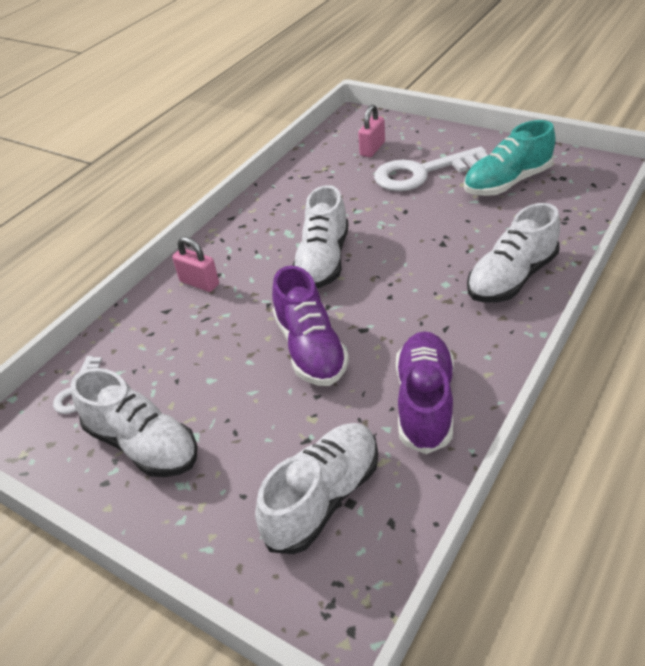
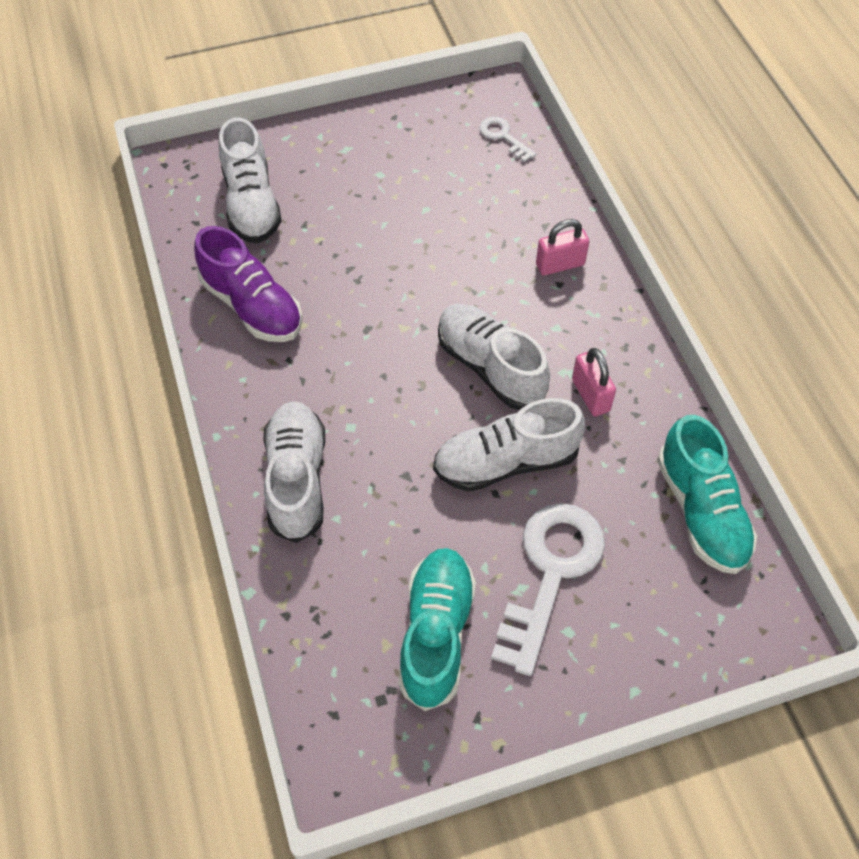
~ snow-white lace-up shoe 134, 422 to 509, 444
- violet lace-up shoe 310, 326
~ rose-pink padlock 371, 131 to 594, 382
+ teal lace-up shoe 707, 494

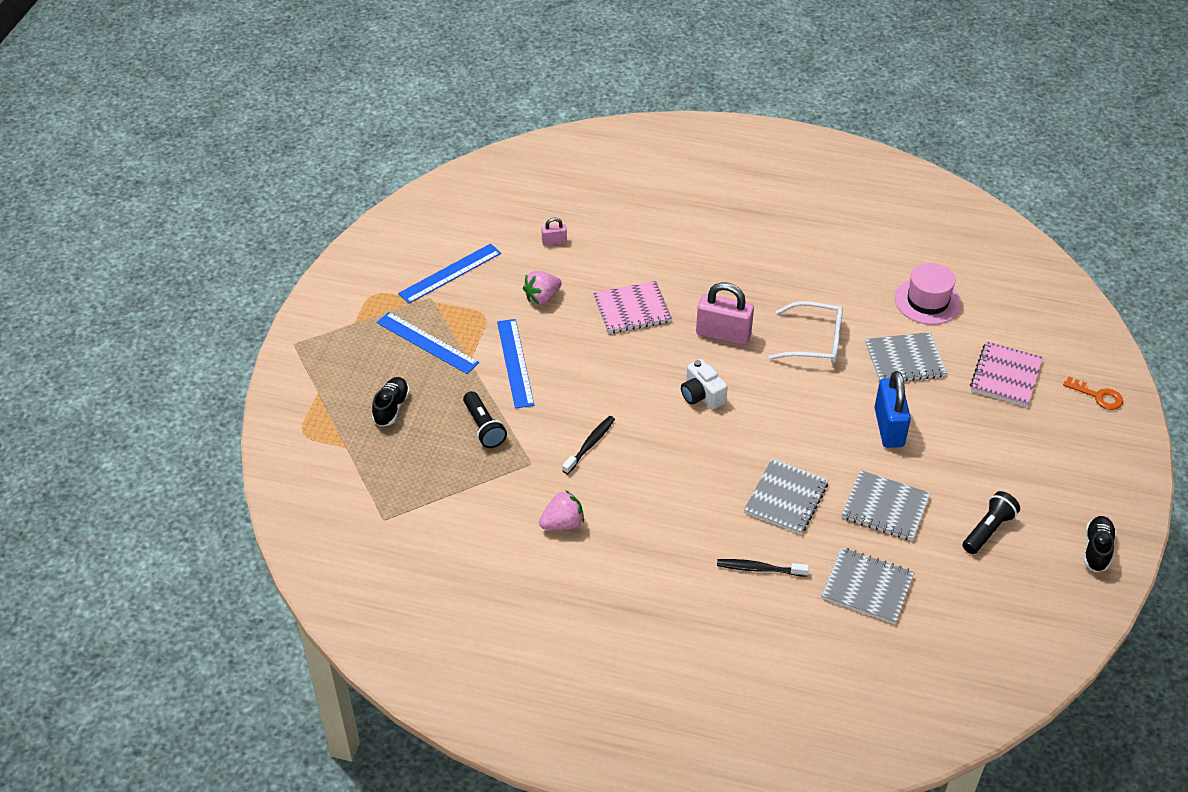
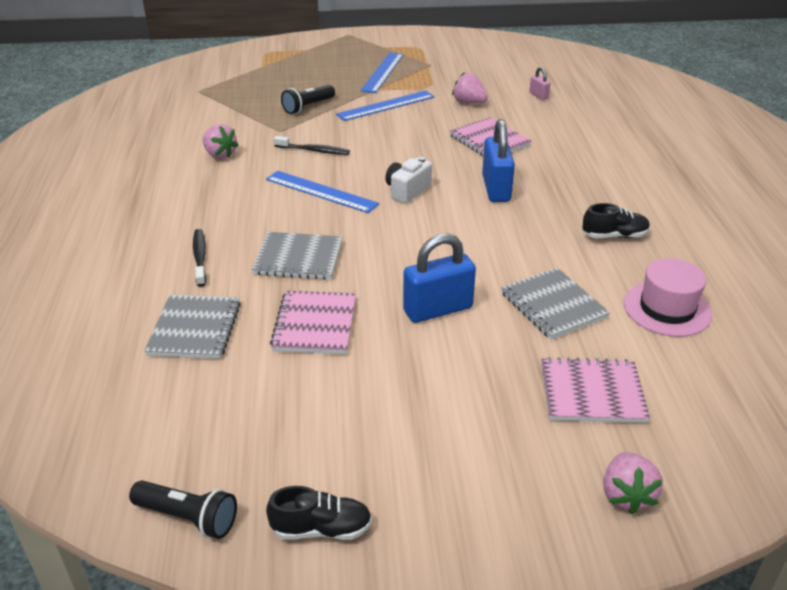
~ ebony lace-up shoe 391, 401 to 616, 220
~ blue straightedge 449, 273 to 322, 192
~ rose-pink padlock 725, 313 to blue padlock 498, 160
- snow-white glasses 806, 332
~ ash-grey exercise book 886, 505 to rose-pink exercise book 313, 322
~ ebony pocket torch 991, 522 to 183, 509
~ bright orange latchkey 1093, 393 to rose-pink toy strawberry 633, 483

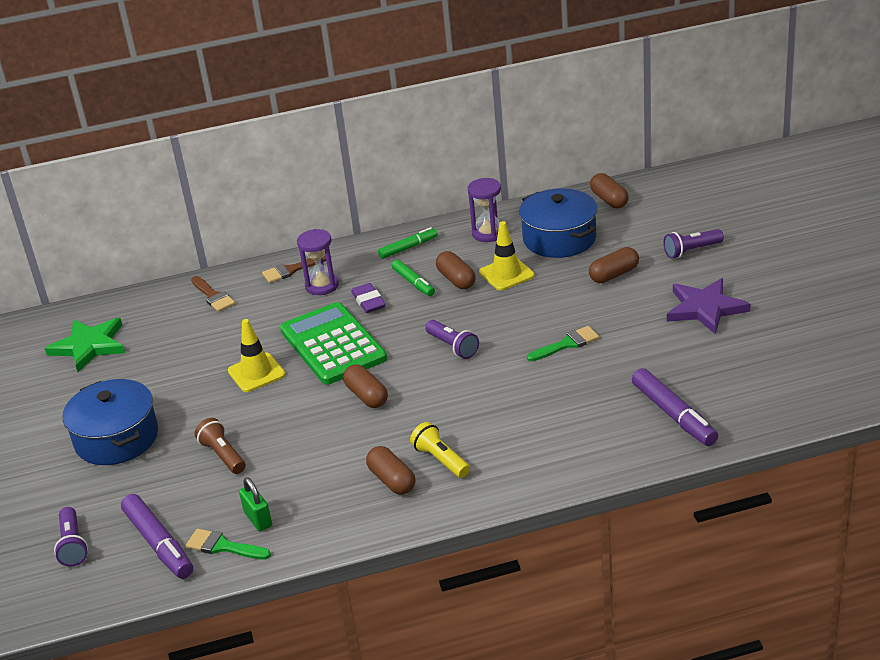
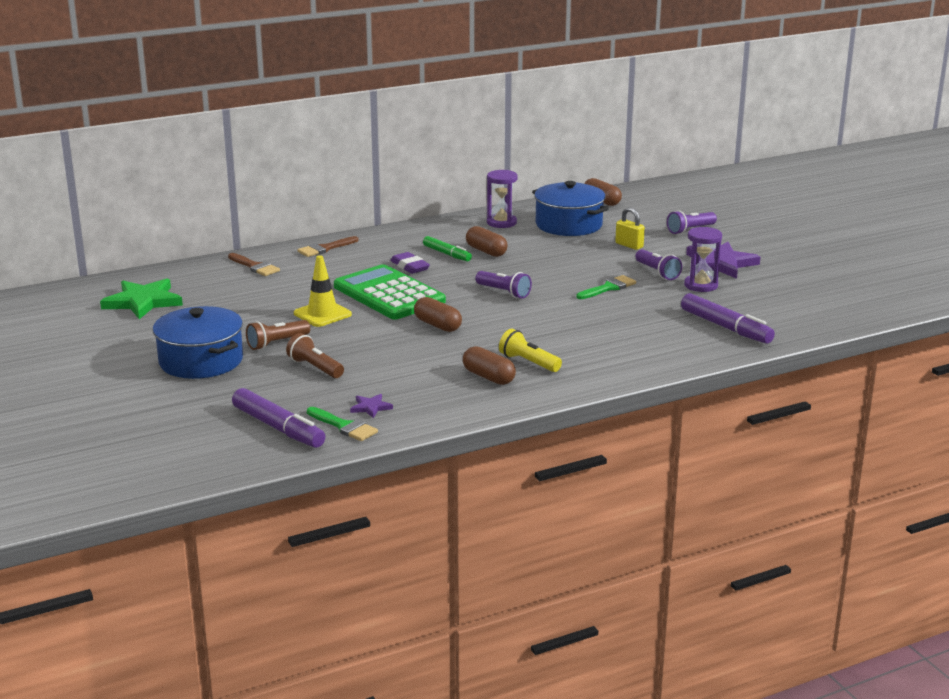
~ violet pocket torch 71, 536 to 658, 264
~ green brush 228, 544 = 342, 424 150 degrees counterclockwise
~ green padlock 255, 504 to violet star shape 371, 406
~ violet sandglass 318, 262 to 703, 259
- green marker 408, 243
- bright yellow safety cone 507, 256
~ brown pill 614, 265 to bright yellow padlock 630, 228
+ brown pocket torch 278, 335

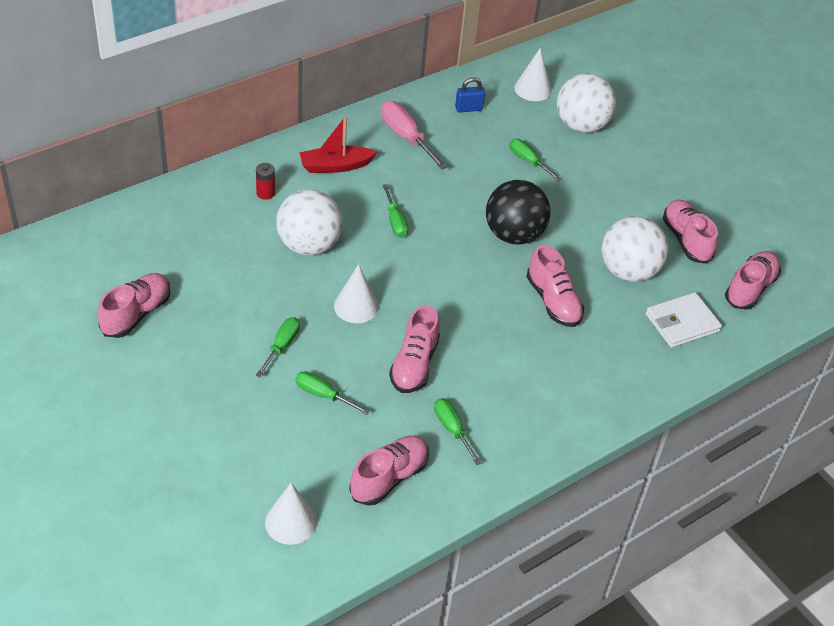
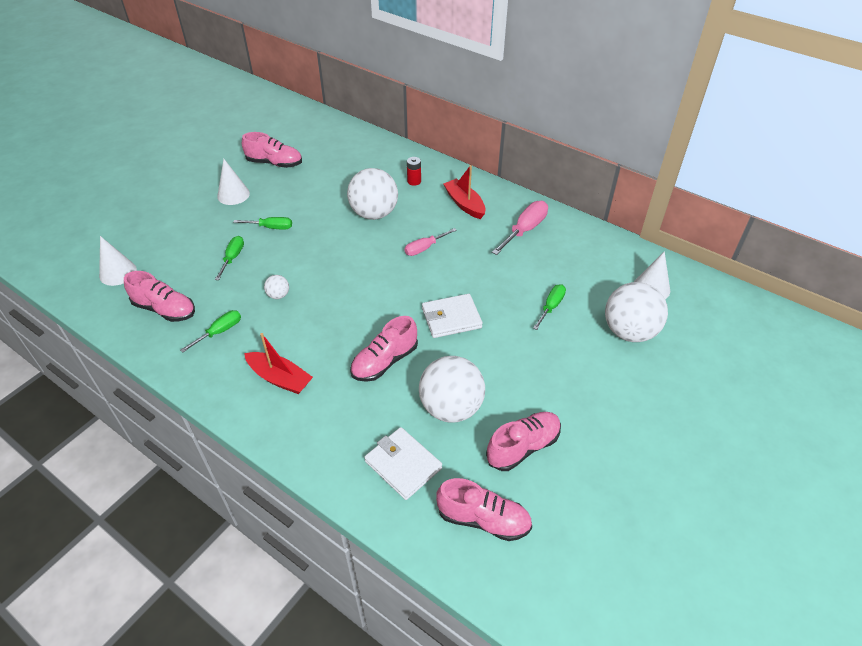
~ snow-white cone shape 356, 293 to 233, 182
~ green hand screwdriver 395, 211 to rose-pink hand screwdriver 431, 242
~ rose-pink lace-up shoe 414, 349 to snow-white ball 276, 287
- blue padlock 470, 95
~ ebony ball 518, 212 to snow-white wallet 452, 316
+ red boat 278, 363

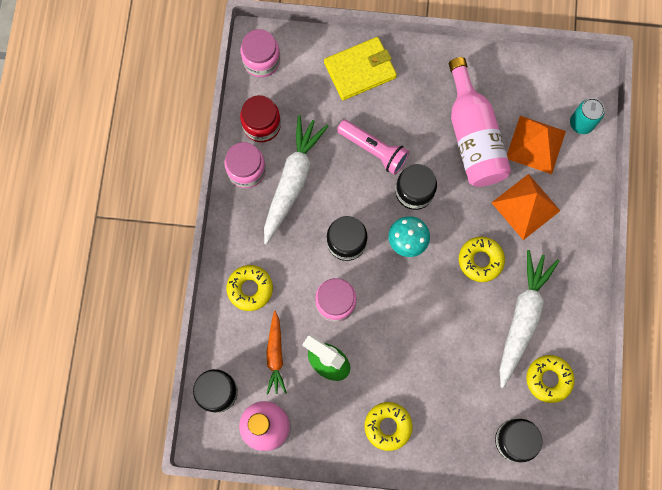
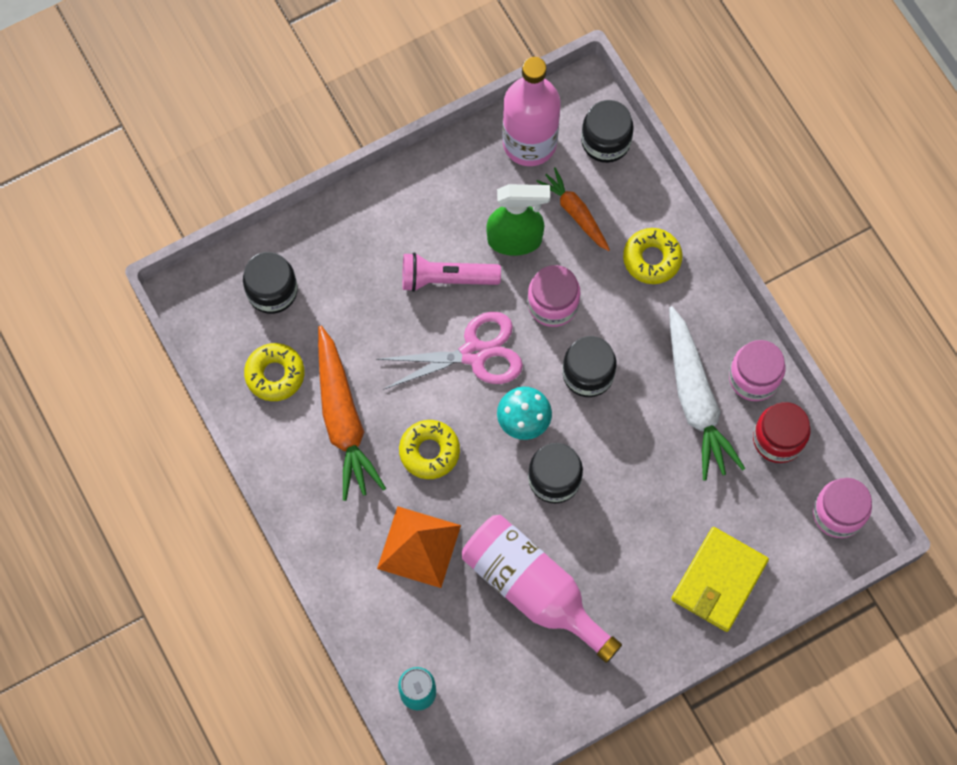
~ rose-pink pocket torch 373, 147 to 451, 272
- bright yellow glazed donut 388, 426
~ snow-white toy carrot 529, 319 to bright orange toy carrot 352, 413
- bright orange solid pyramid 536, 145
+ rose-pink scissors 449, 351

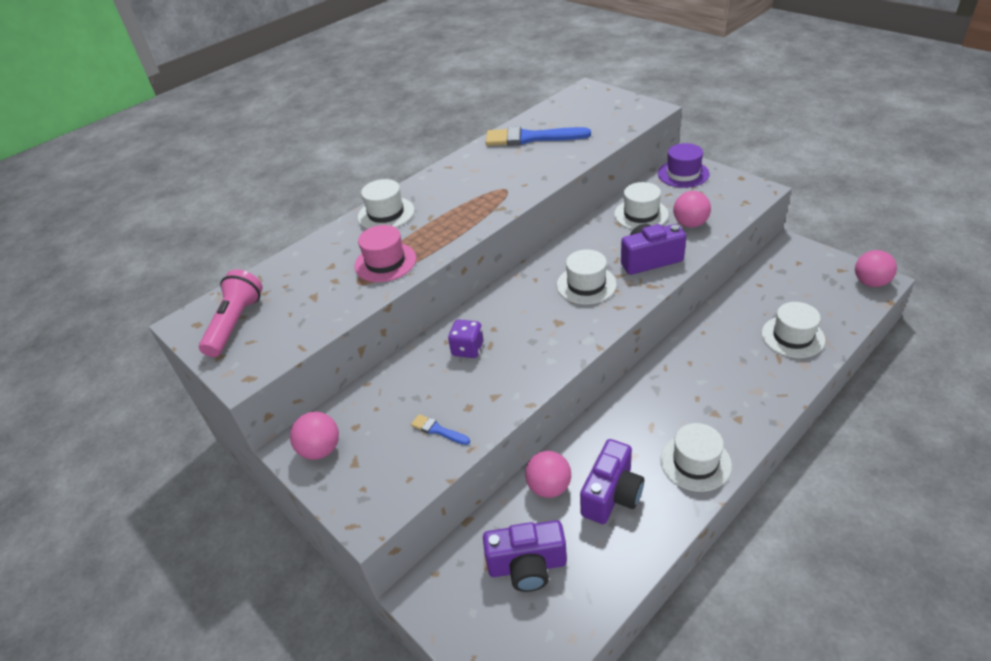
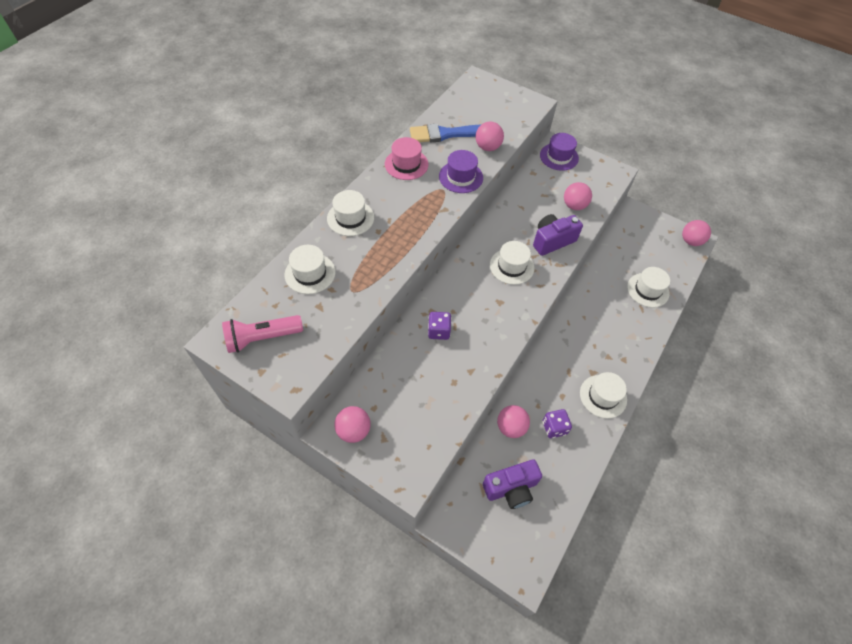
~ rose-pink pocket torch 231, 313 = 262, 334 105 degrees counterclockwise
~ rose-pink top hat 385, 253 to 407, 158
- blue brush 440, 429
~ violet compact camera 612, 481 to violet dice 557, 423
~ snow-white top hat 641, 205 to 310, 269
+ violet top hat 461, 171
+ rose-pink ball 490, 136

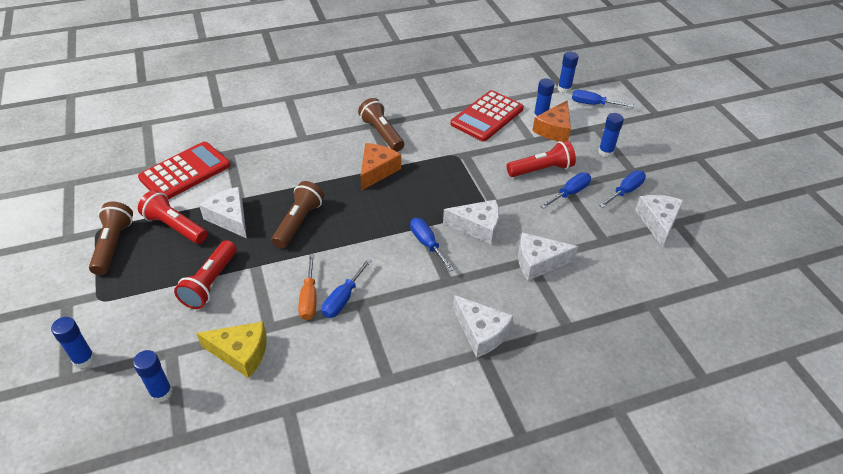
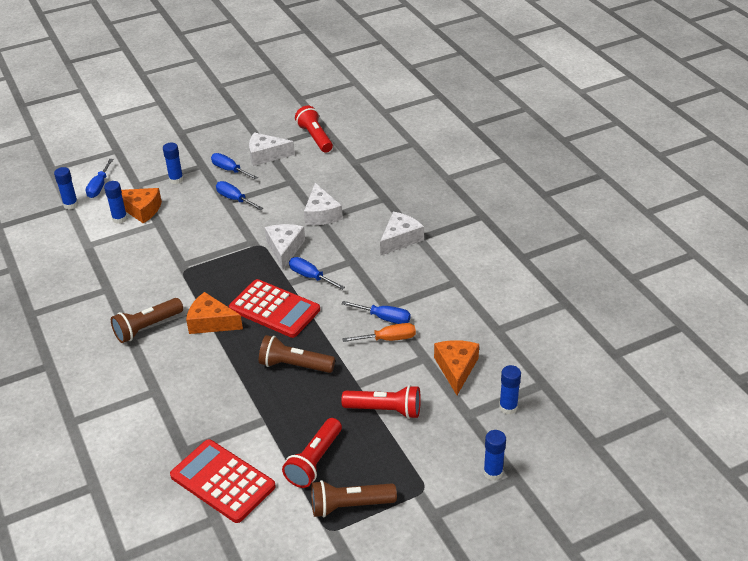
~ bright yellow piece of cheese 231, 350 to bright orange piece of cheese 456, 367
- snow-white piece of cheese 223, 212
~ blue hand screwdriver 432, 244 = 317, 273 75 degrees clockwise
~ red pocket calculator 487, 116 to 274, 308
~ red pocket torch 541, 159 to 314, 129

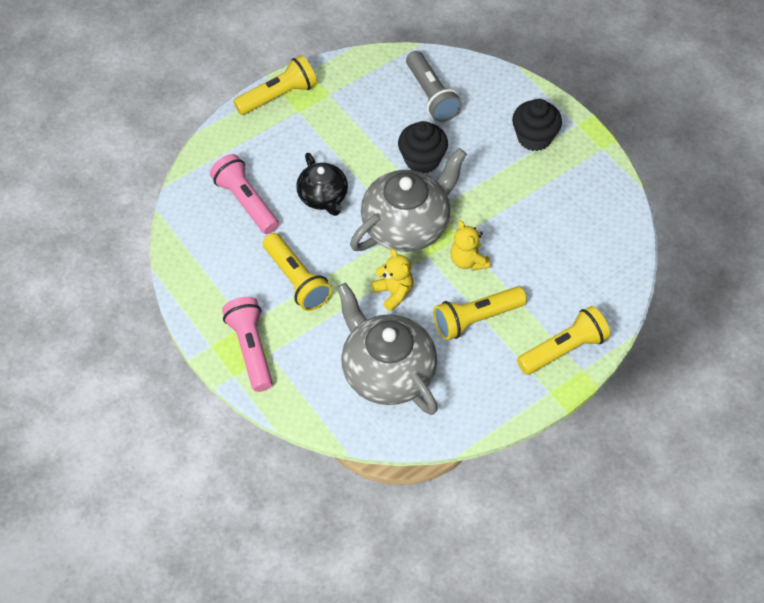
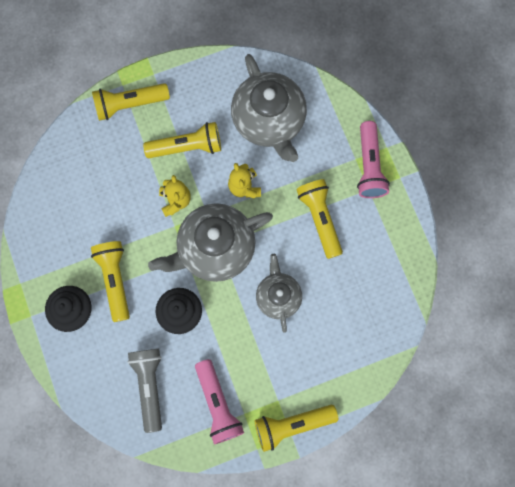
~ rose-pink pocket torch 244, 194 to 219, 401
~ ebony tea pot 322, 184 to ash-grey tea pot 279, 293
+ bright yellow pocket torch 110, 281

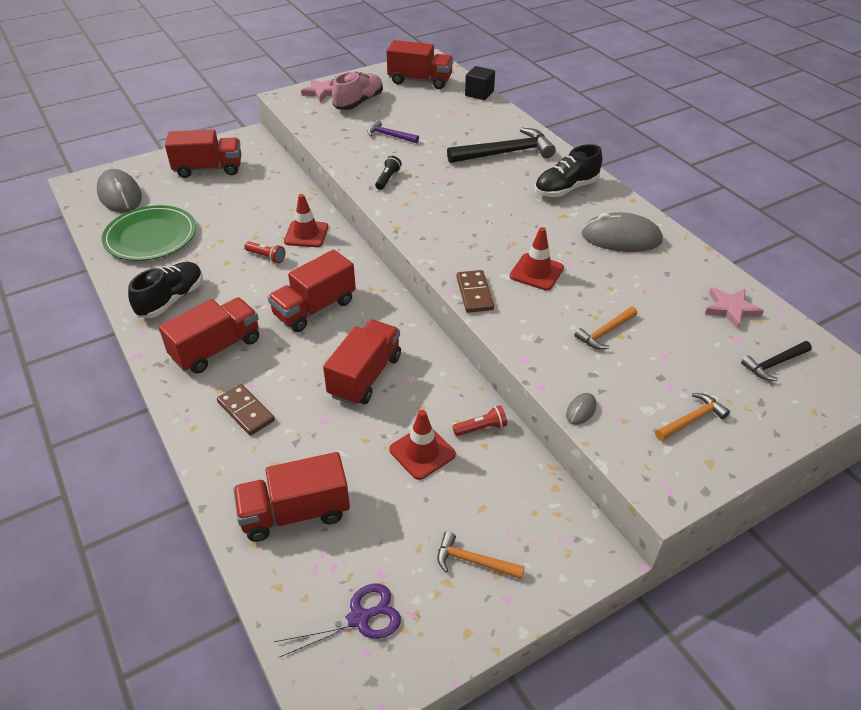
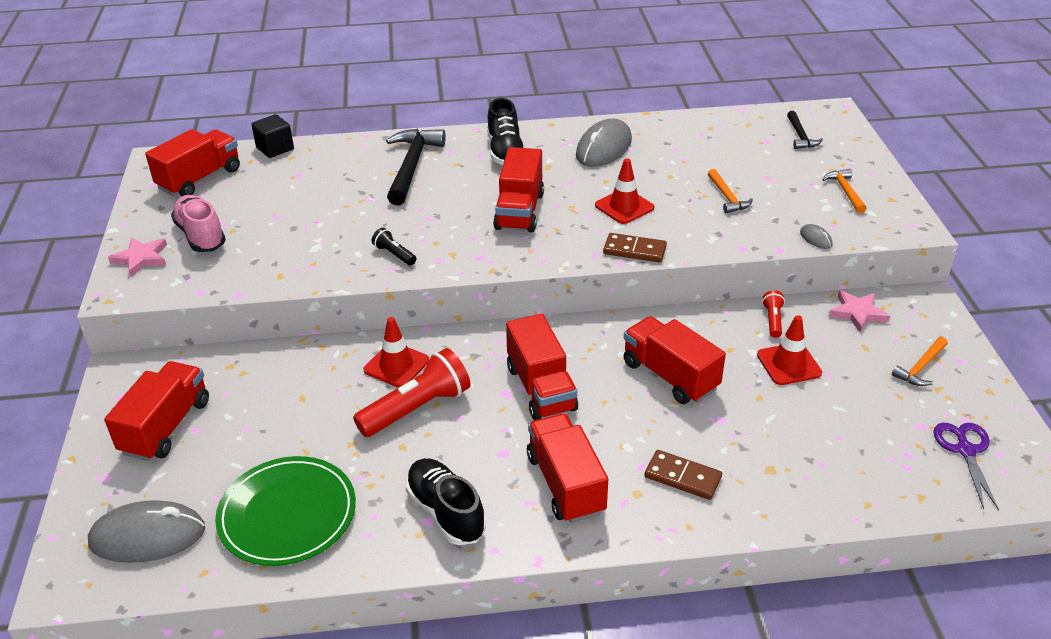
~ brown domino piece 246, 410 = 683, 475 45 degrees clockwise
~ red lorry 291, 497 to 518, 189
~ red pocket torch 264, 252 = 411, 392 x2.07
- violet carpenter's hammer 393, 131
~ rose-pink star shape 734, 308 to 859, 311

